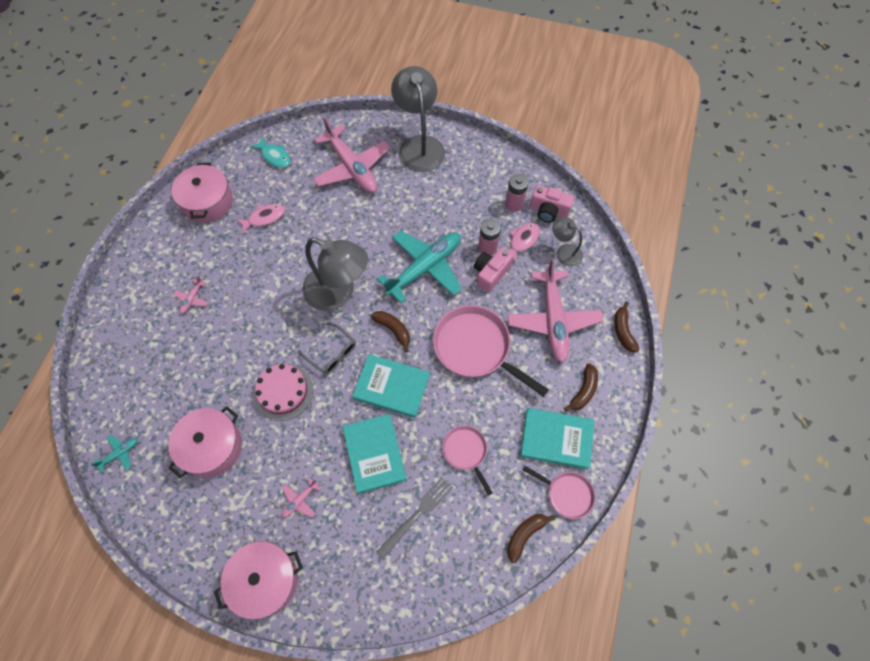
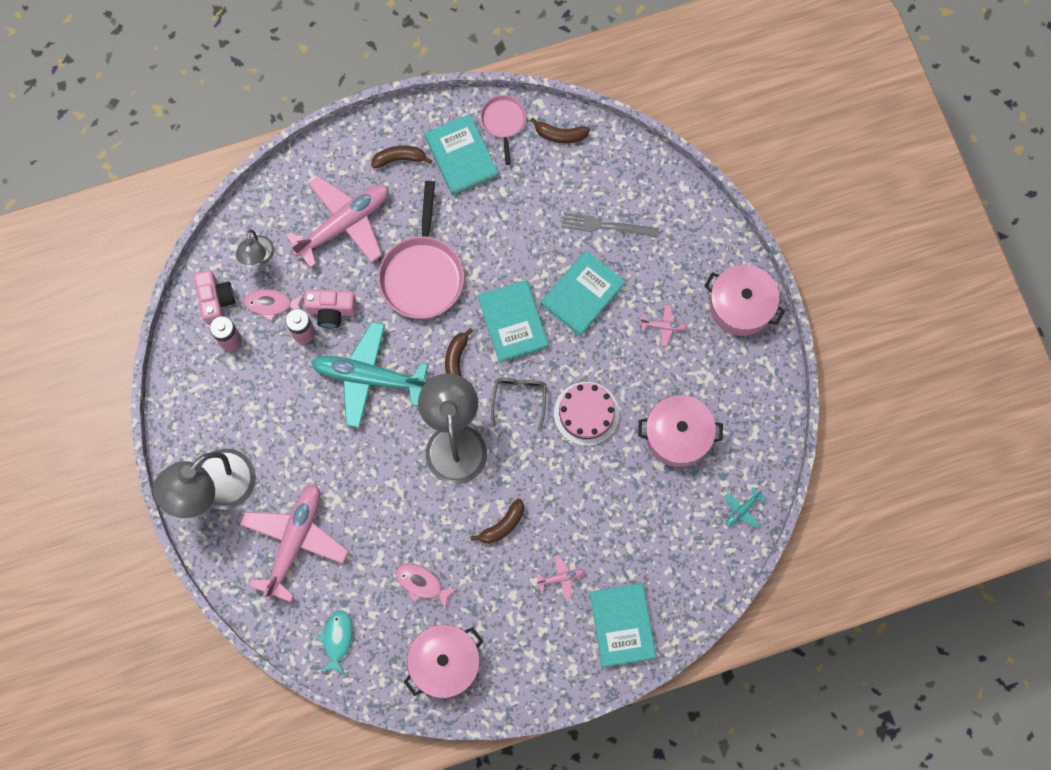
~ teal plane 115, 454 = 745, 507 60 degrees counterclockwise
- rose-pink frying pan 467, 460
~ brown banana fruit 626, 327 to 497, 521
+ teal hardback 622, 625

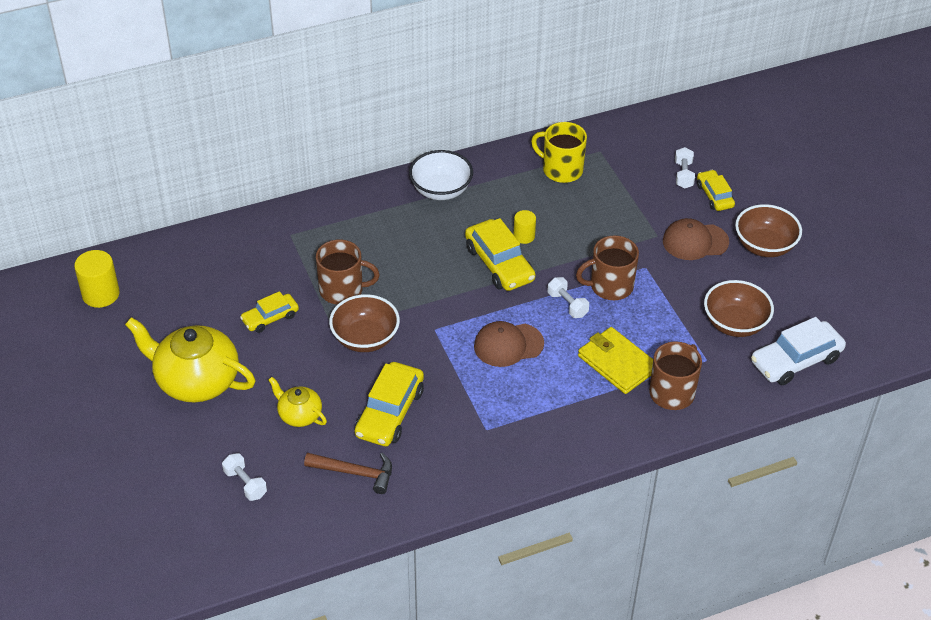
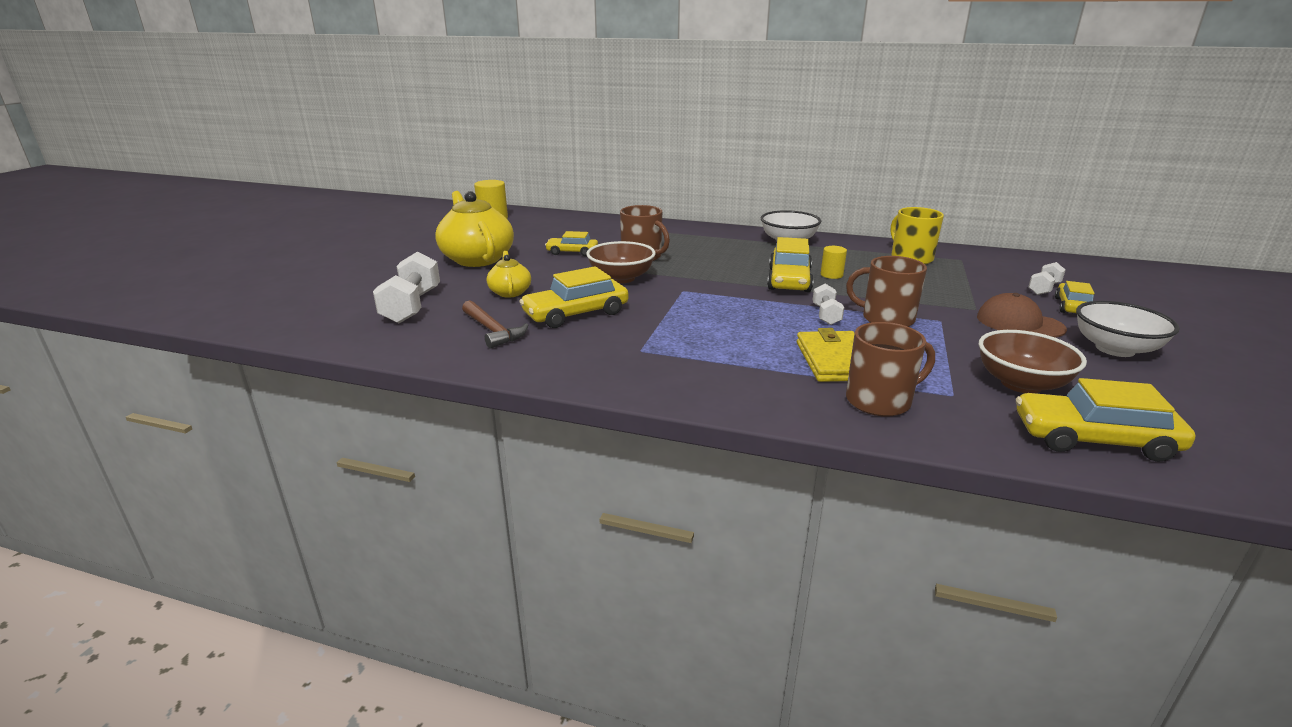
~ snow-white dumbbell 244, 477 = 406, 287 x1.80
- brown cap 509, 344
~ brown serving bowl 768, 230 to snow-white serving bowl 1128, 329
~ snow-white toy car 798, 351 to bright yellow toy car 1105, 420

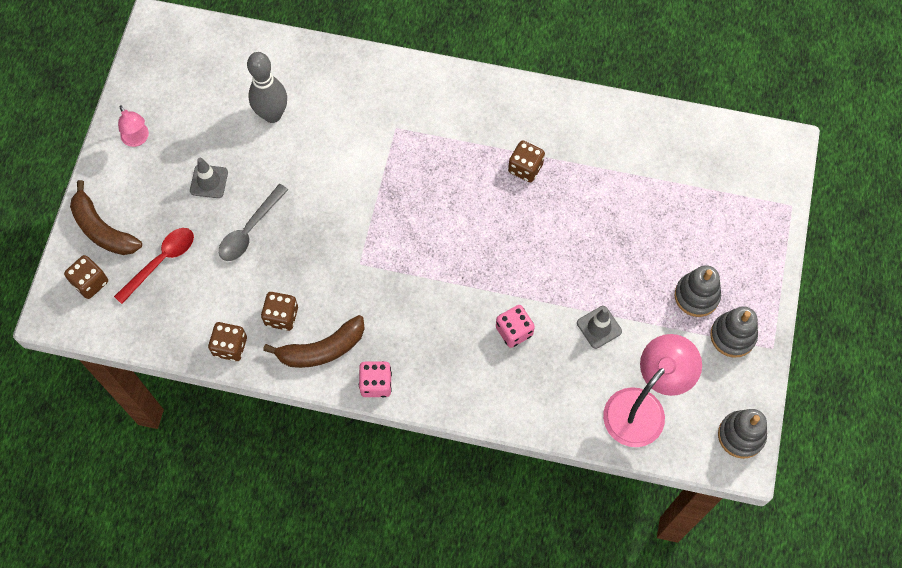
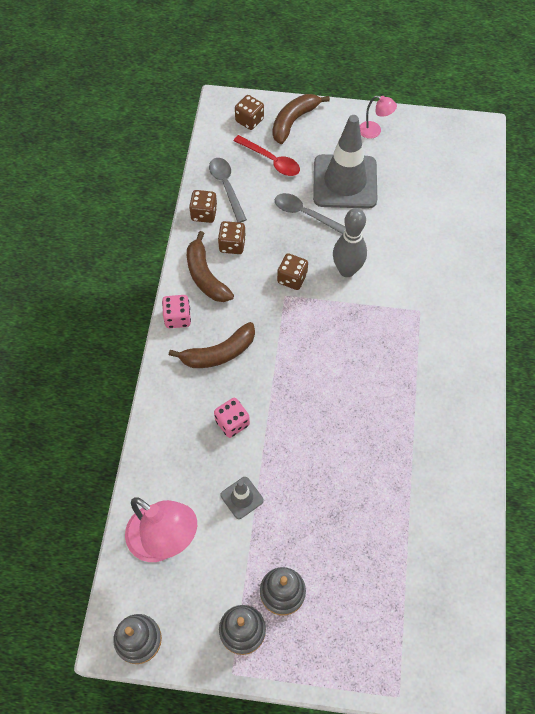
~ rose-pink desk lamp 133, 126 = 378, 117 120 degrees counterclockwise
~ ash-grey safety cone 209, 178 = 345, 162 x2.27
~ ash-grey skittle 267, 87 to 350, 242
~ brown dice 526, 161 to 292, 271
+ brown banana fruit 212, 345
+ ash-grey teaspoon 228, 190

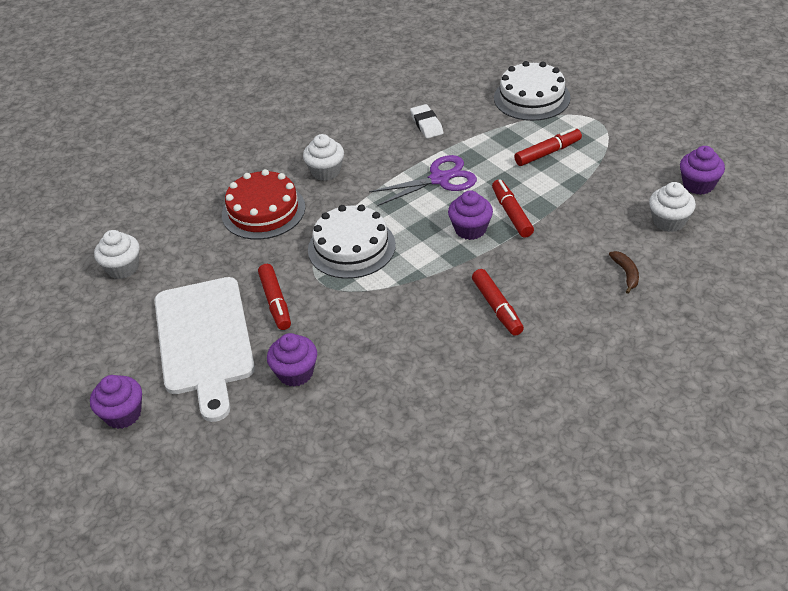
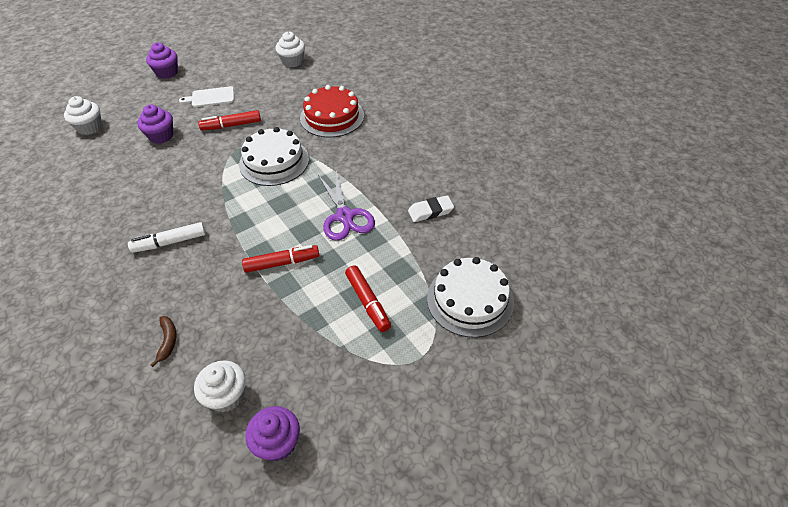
~ snow-white bread board 205, 349 = 206, 96 x0.46
~ snow-white cupcake 323, 157 to 83, 115
- violet cupcake 470, 215
~ red marker 498, 302 to snow-white marker 167, 237
~ brown banana fruit 624, 272 = 163, 341 90 degrees counterclockwise

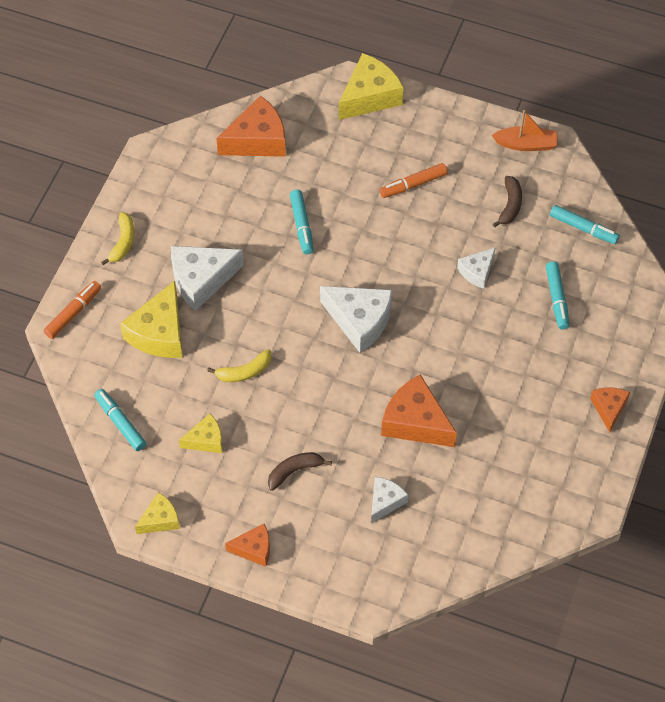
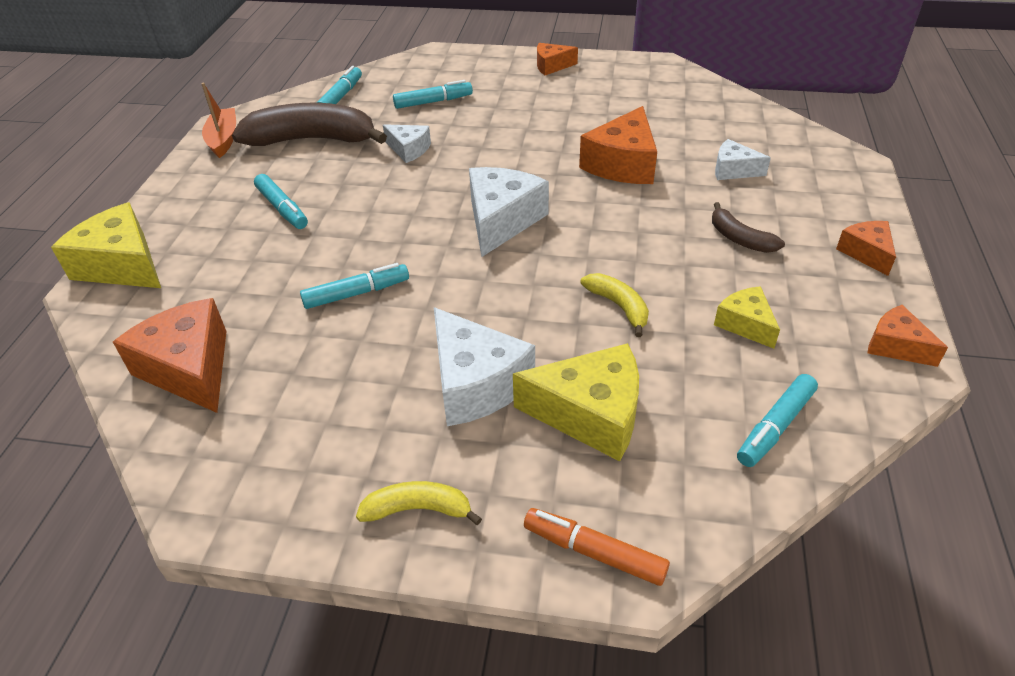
~ bright yellow piece of cheese 157, 513 to bright orange piece of cheese 908, 336
~ bright orange marker 414, 180 to teal marker 281, 201
~ brown banana fruit 507, 201 = 309, 124 x2.04

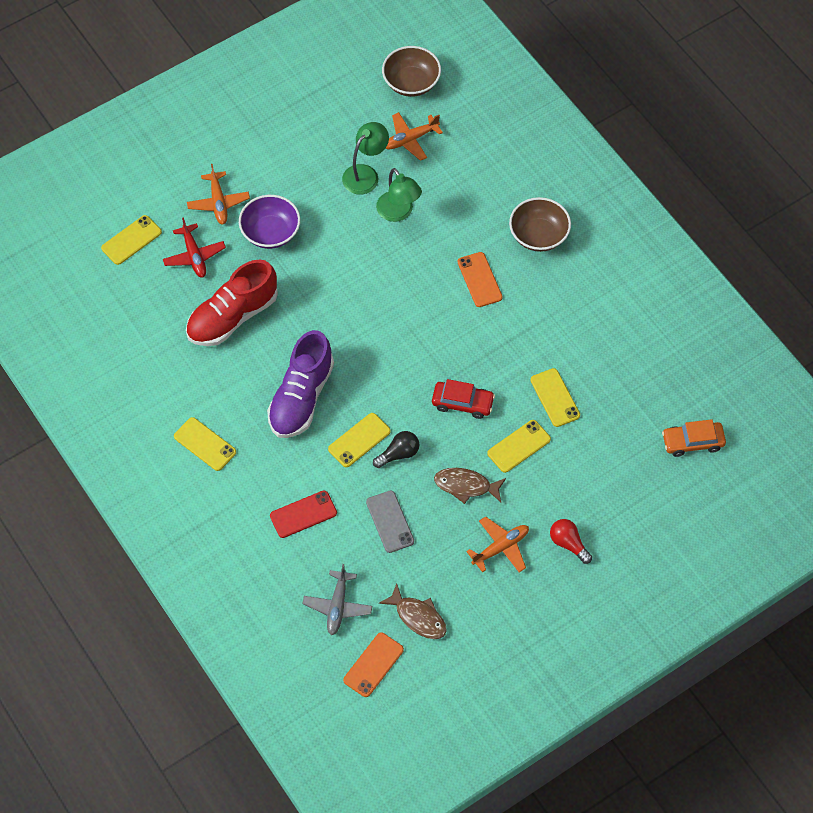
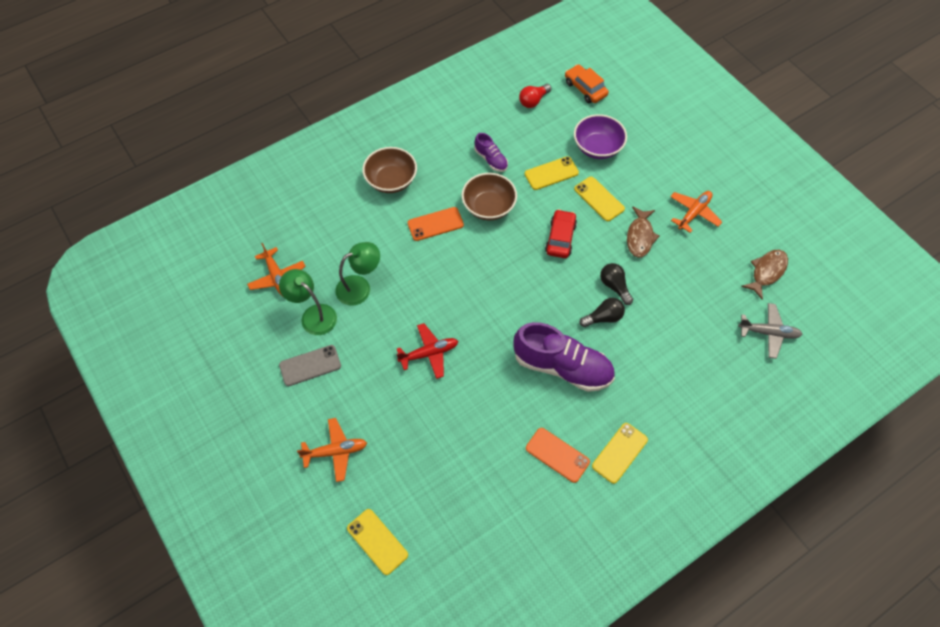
~ red plane 194, 247 to 427, 351
- red lace-up shoe 232, 302
~ violet serving bowl 269, 222 to 600, 136
- red phone 303, 514
~ bright yellow phone 359, 440 to ebony bulb 602, 312
~ bright orange phone 373, 664 to 558, 455
~ ash-grey phone 390, 521 to 310, 365
~ brown serving bowl 411, 71 to 489, 196
~ bright orange plane 497, 544 = 696, 212 75 degrees clockwise
~ red bulb 571, 541 to 535, 96
~ bright orange toy car 694, 438 = 587, 83 150 degrees clockwise
+ violet lace-up shoe 491, 152

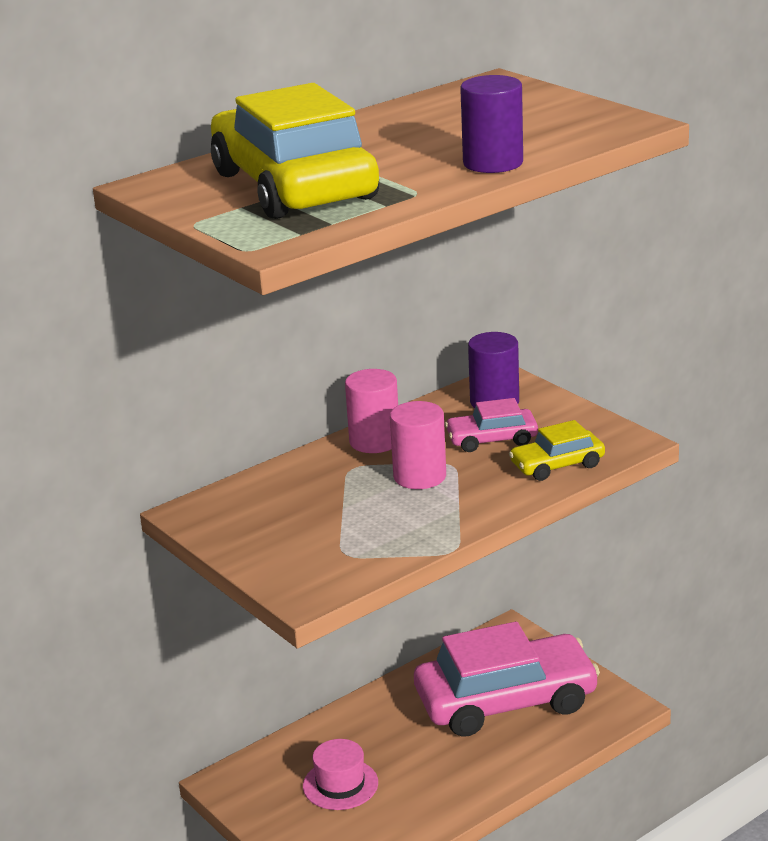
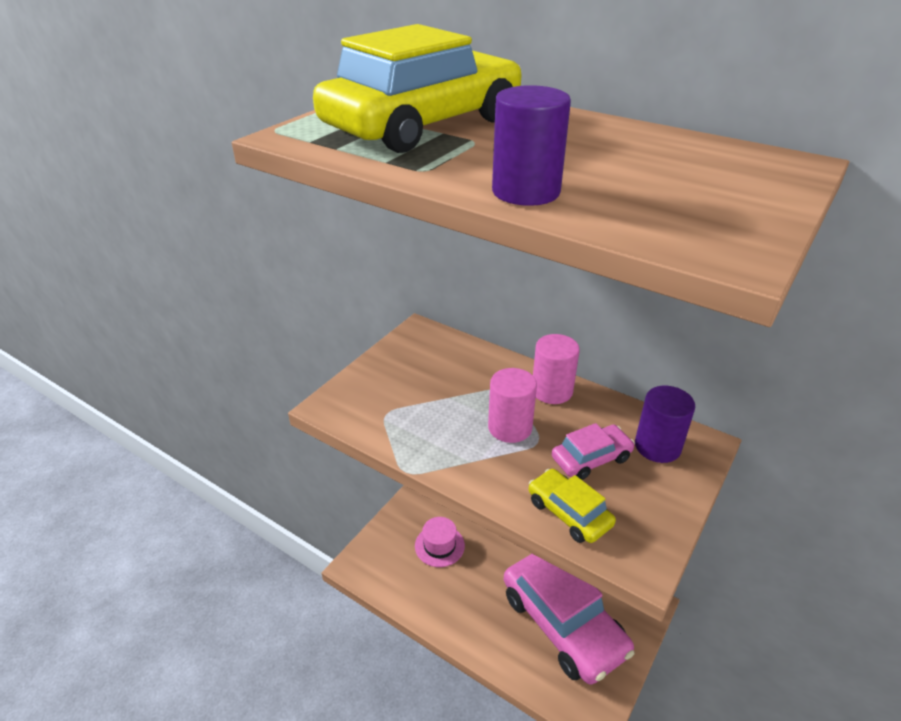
~ rose-pink toy car 491, 425 = 593, 451 90 degrees clockwise

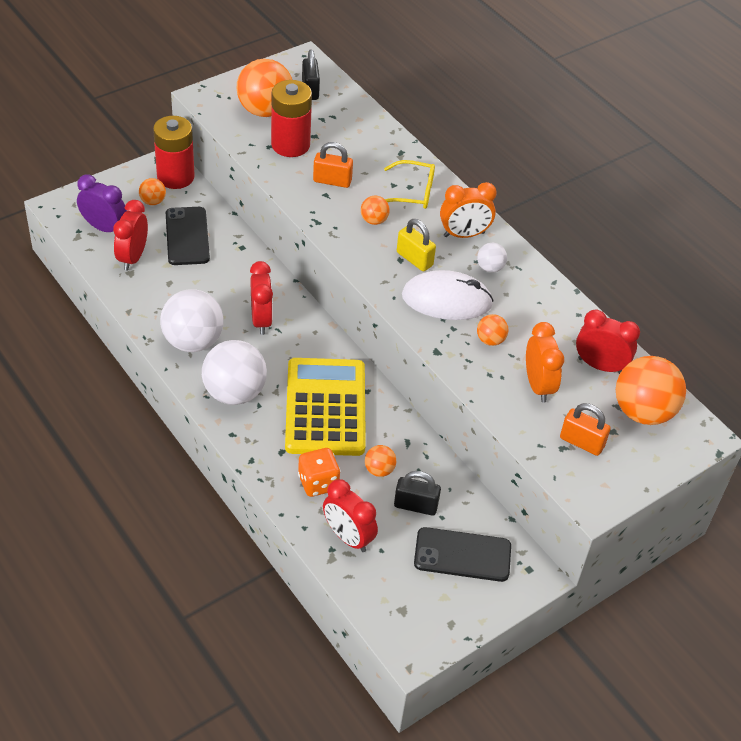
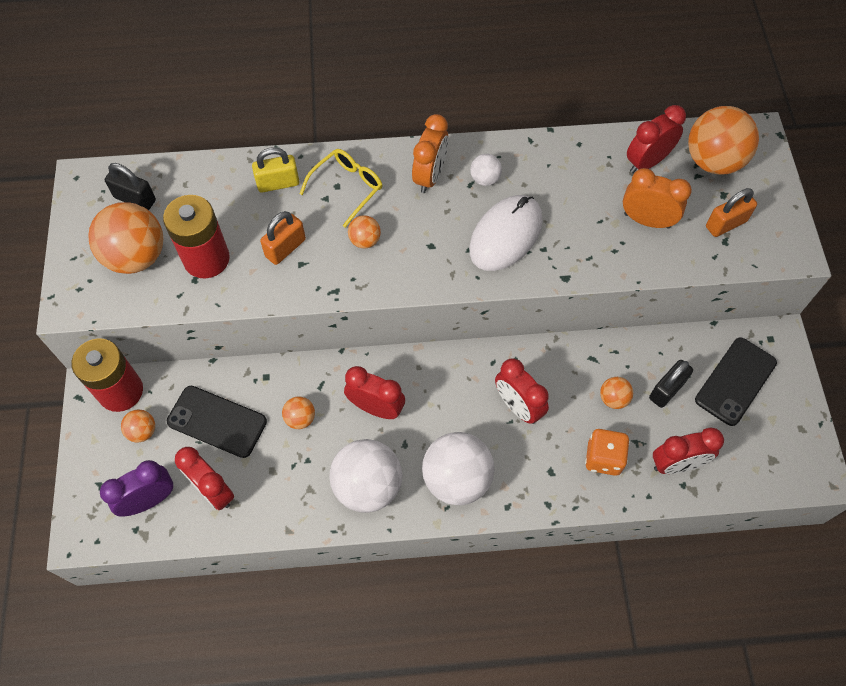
~ bright yellow pocket calculator 325, 407 to red alarm clock 522, 391
~ bright yellow padlock 416, 245 to 276, 170
~ bright orange ball 492, 330 to 298, 413

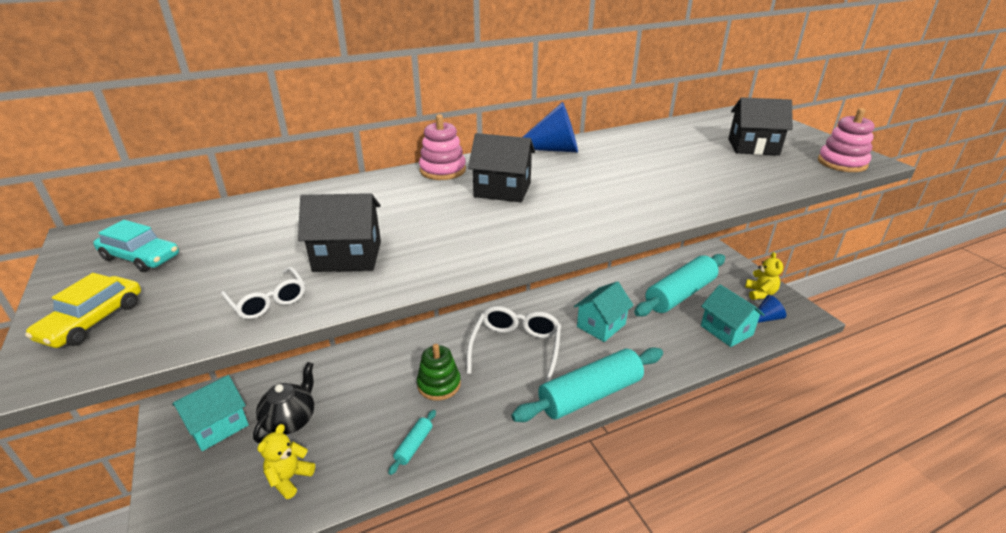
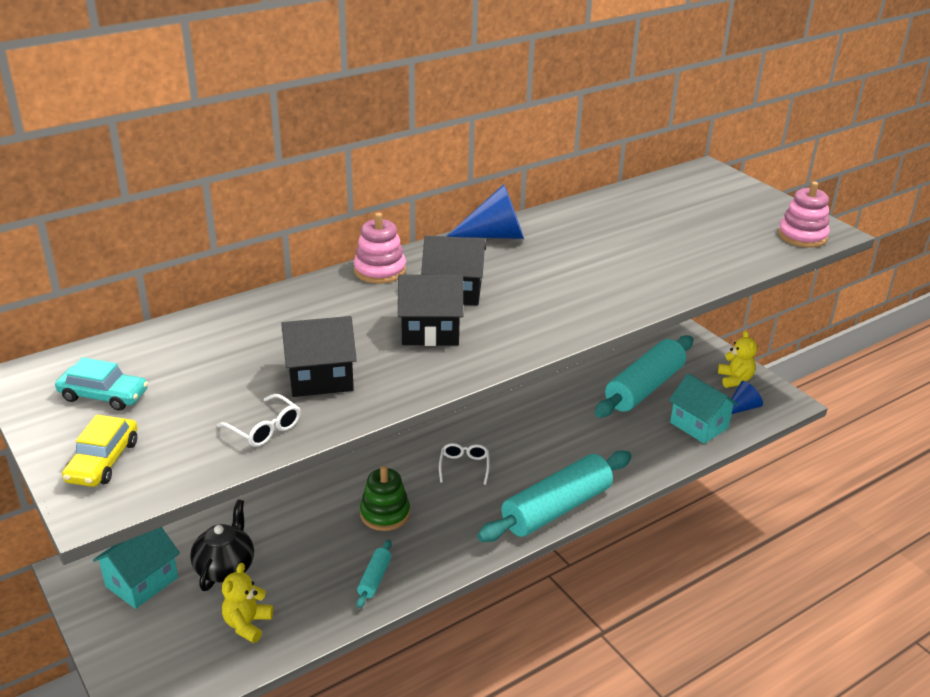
~ snow-white glasses 514, 344 = 464, 464 x0.49
- teal toy house 604, 311
~ ebony toy house 760, 127 to 430, 310

